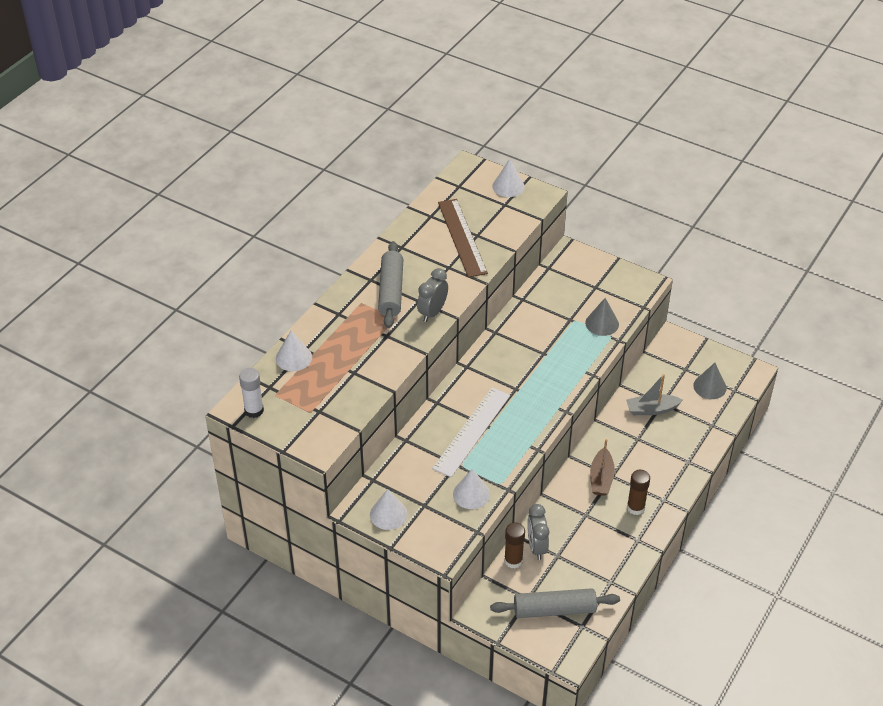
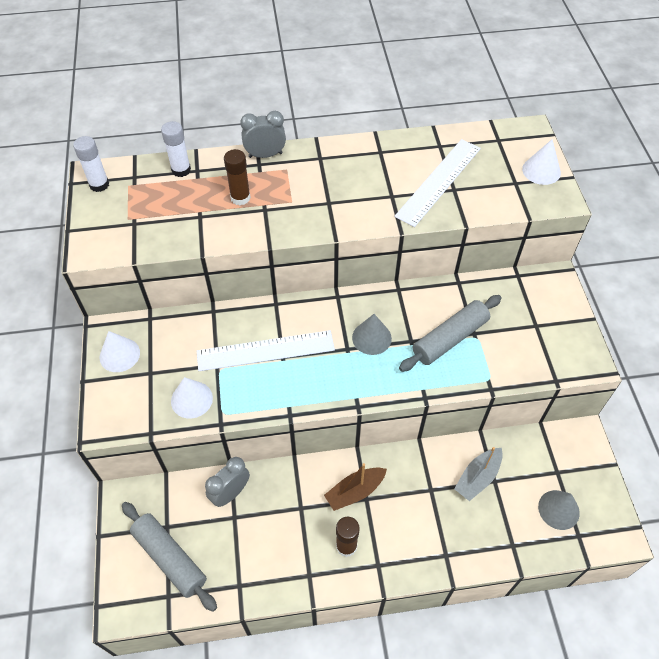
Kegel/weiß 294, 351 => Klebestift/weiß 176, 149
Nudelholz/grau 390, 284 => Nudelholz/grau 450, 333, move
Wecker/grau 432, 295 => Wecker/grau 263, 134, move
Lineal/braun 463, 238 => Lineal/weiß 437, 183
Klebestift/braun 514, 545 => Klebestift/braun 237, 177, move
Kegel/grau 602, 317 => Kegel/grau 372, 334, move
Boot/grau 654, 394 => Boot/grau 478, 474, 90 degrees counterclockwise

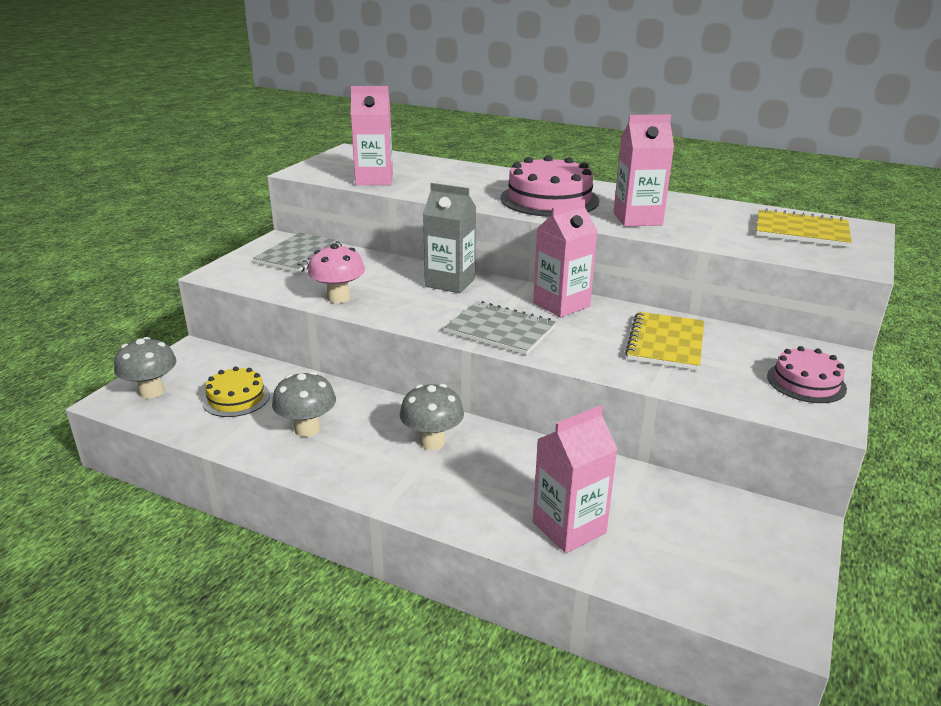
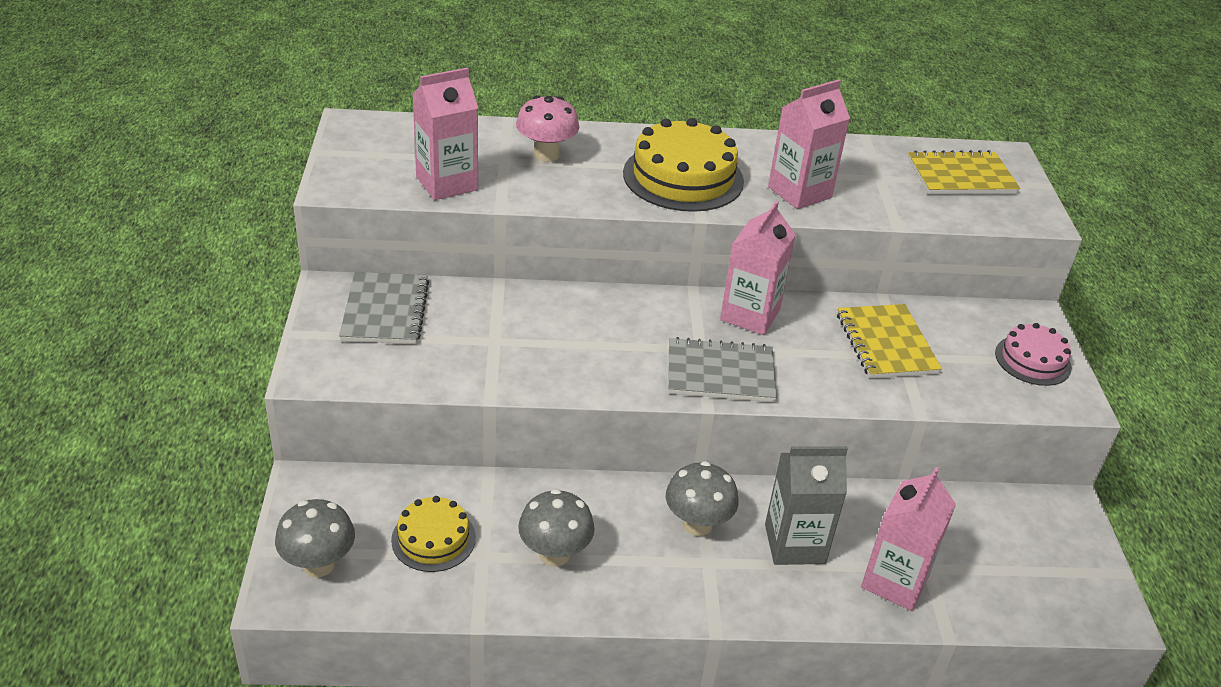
Pilz/rosa 336, 273 => Pilz/rosa 548, 128, move
Getränkekarton/grau 449, 238 => Getränkekarton/grau 806, 505, move
Kuchen/rosa 550, 186 => Kuchen/gelb 683, 165

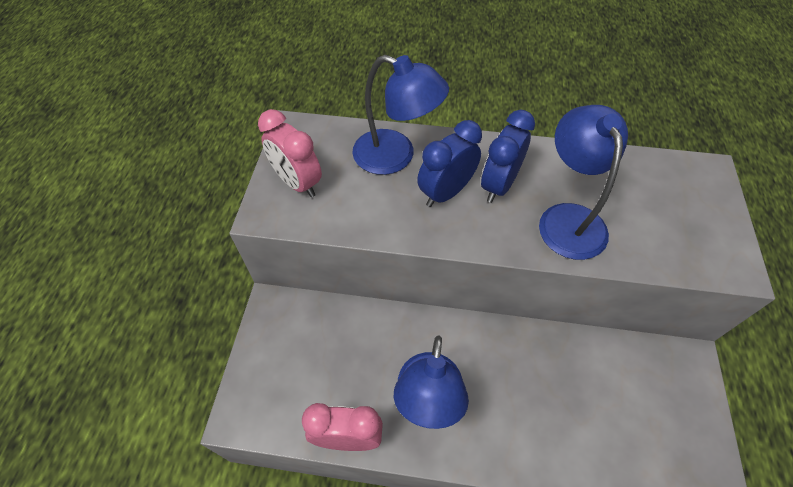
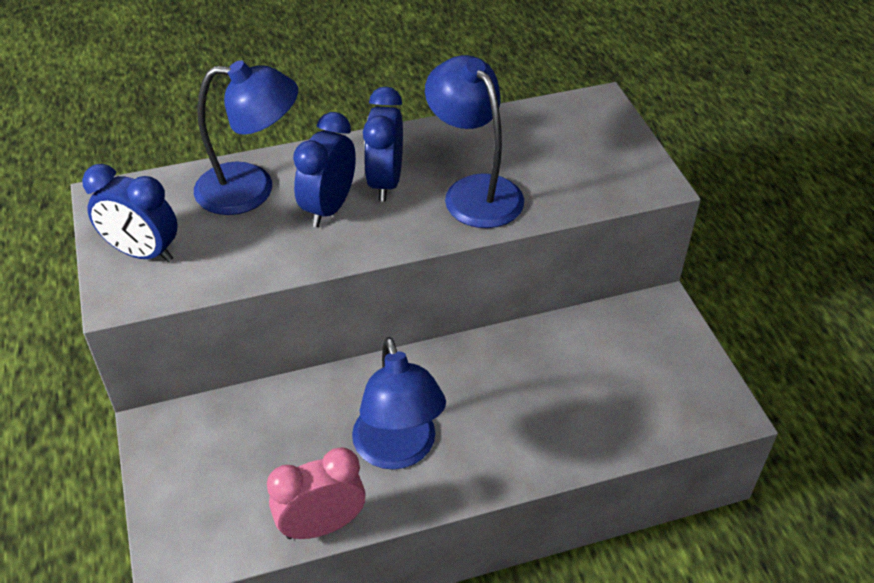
Wecker/rosa 290, 153 => Wecker/blau 130, 213

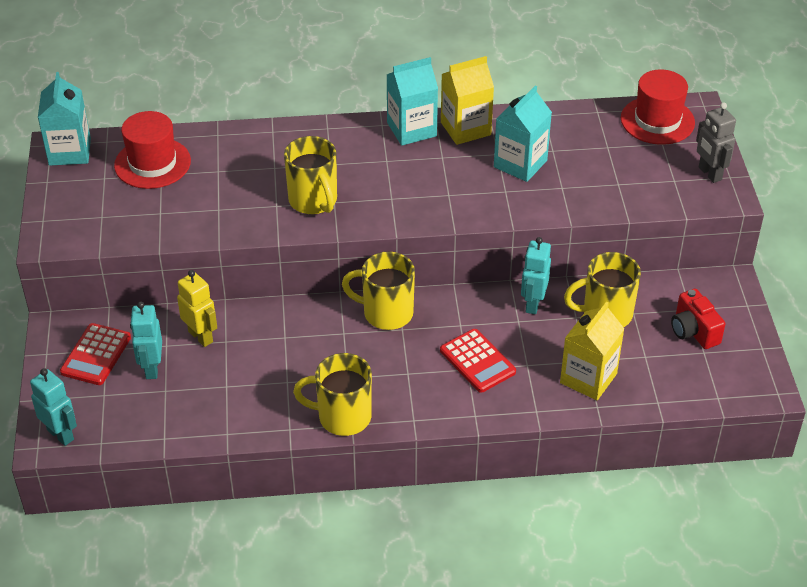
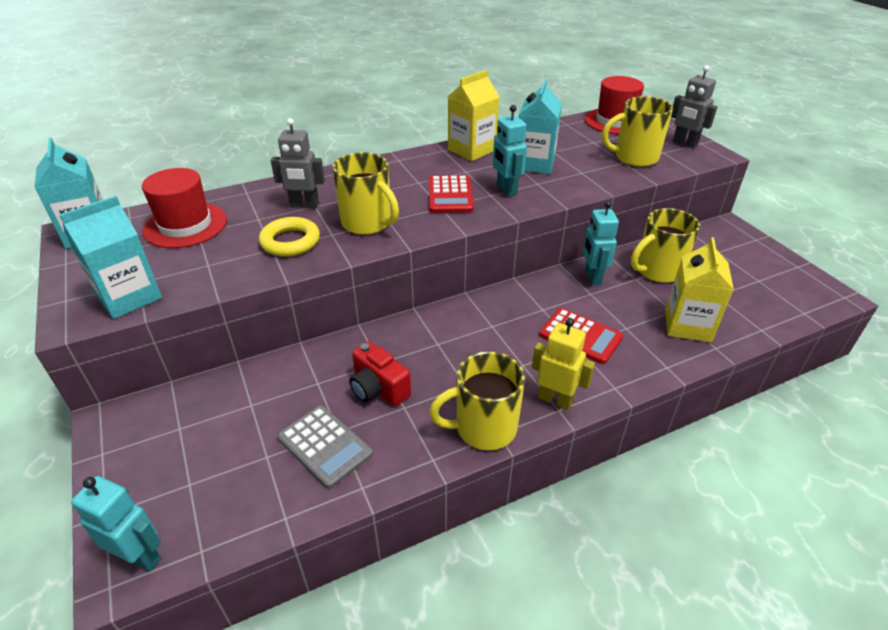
Taschenrechner/rot 95, 354 => Taschenrechner/rot 451, 194, move
Roboter/türkis 146, 340 => Roboter/türkis 510, 151, move
Roboter/gelb 197, 308 => Roboter/gelb 563, 364, move
Tasse/gelb 378, 291 => Tasse/gelb 637, 131, move
Getränkekarton/türkis 412, 101 => Getränkekarton/türkis 110, 257, move
Kamera/rot 698, 319 => Kamera/rot 380, 373, move
nothing => Ring/gelb 289, 236
nothing => Roboter/grau 298, 163
nothing => Taschenrechner/grau 325, 447

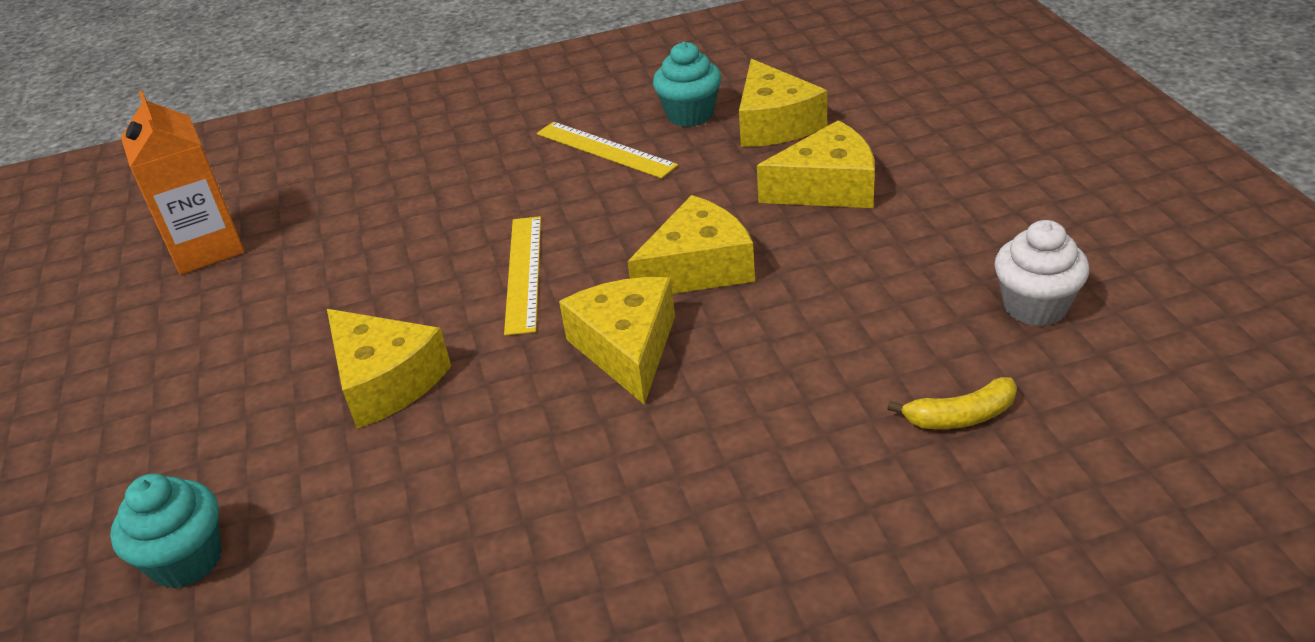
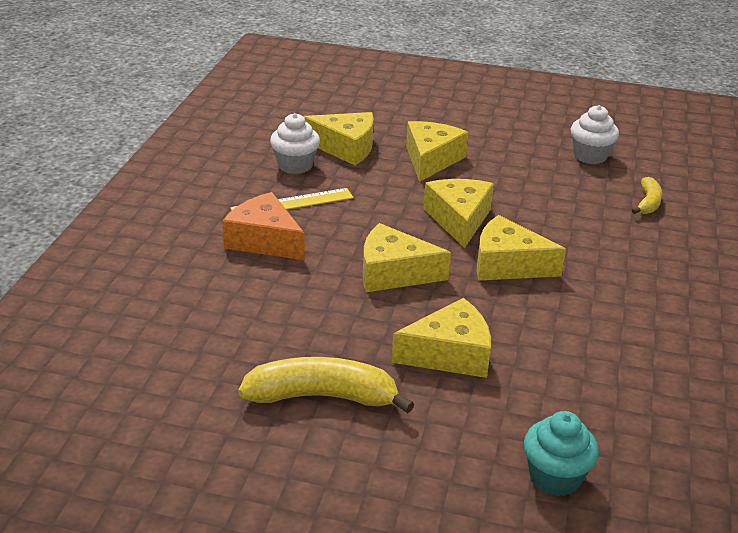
Getränkekarton/orange 183, 183 => nothing
Lineal/gelb 522, 276 => Käse/gelb 407, 257
Muffin/türkis 687, 84 => Muffin/weiß 295, 143
nothing => Käse/orange 263, 226
nothing => Banane/gelb 326, 385

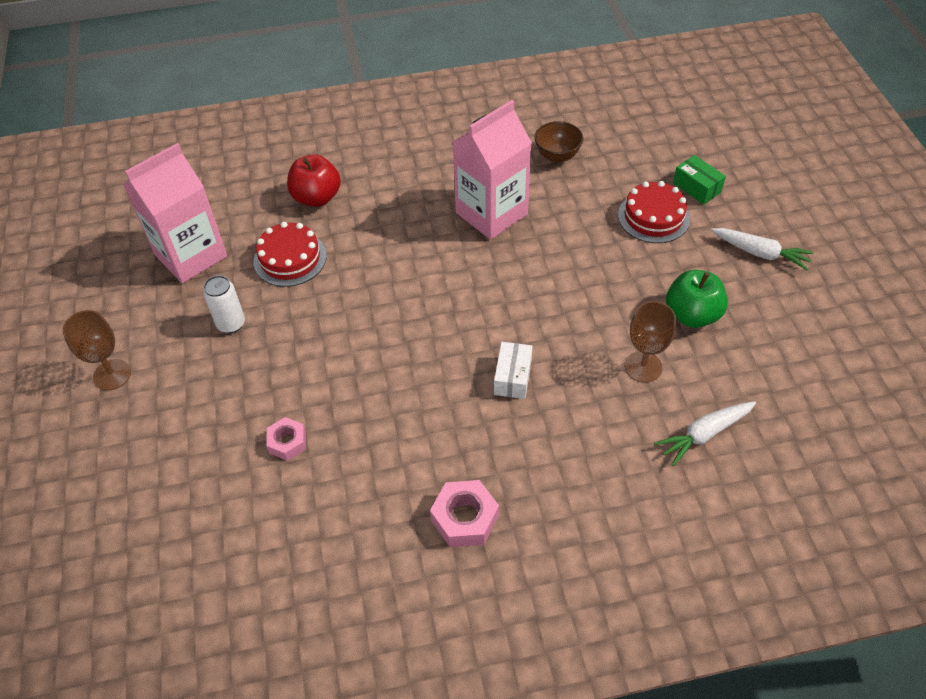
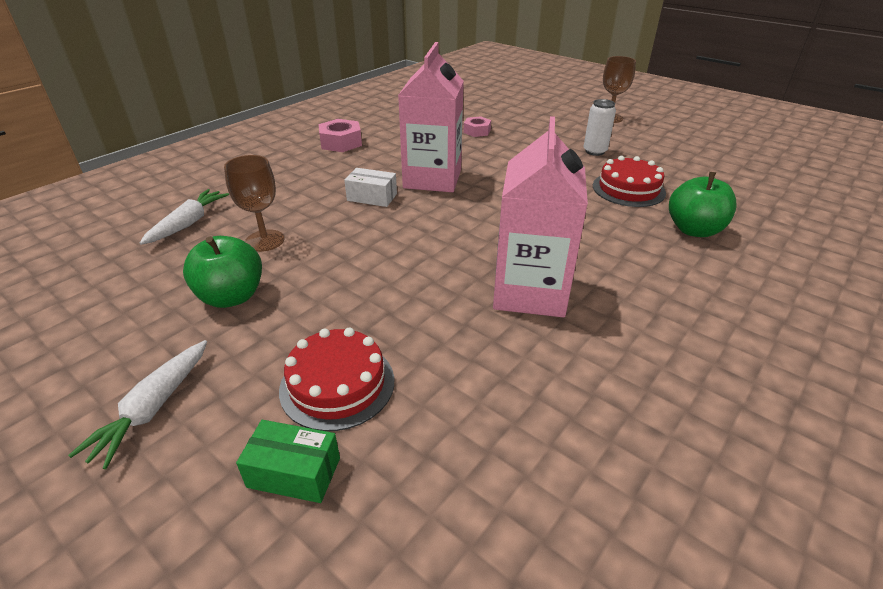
Getränkekarton/rosa 175, 213 => Getränkekarton/rosa 431, 117, move
Apfel/rot 314, 180 => Apfel/grün 702, 204
Schachtel/weiß 513, 370 => Schachtel/weiß 370, 187, 45 degrees counterclockwise
Schüssel/braun 559, 142 => nothing
Karotte/weiß 762, 249 => Karotte/weiß 137, 404, 60 degrees counterclockwise

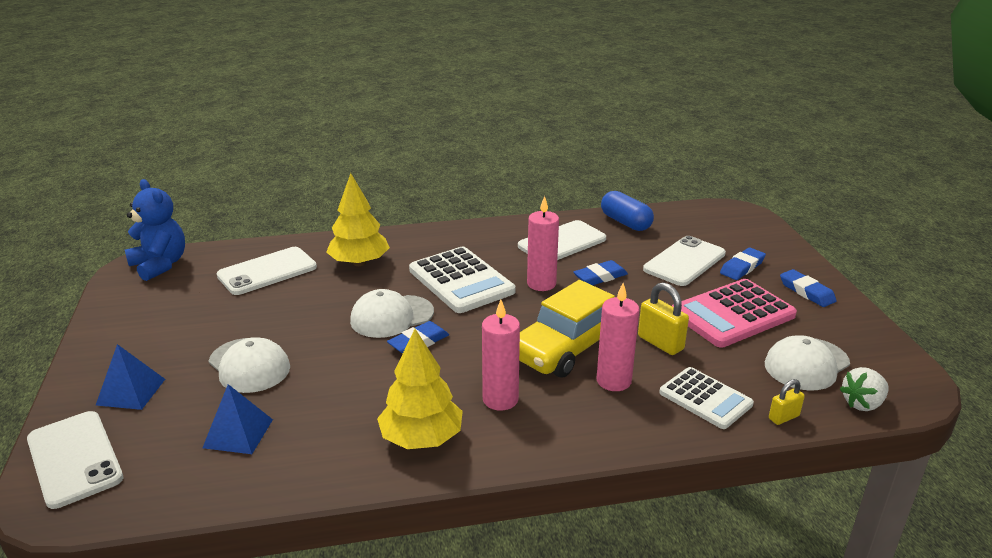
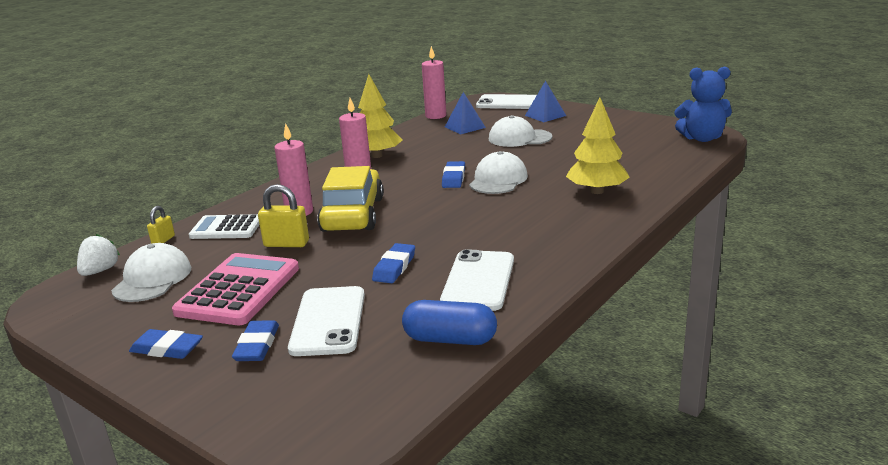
Handy/weiß 267, 271 => nothing
Taschenrechner/weiß 462, 280 => nothing
Kerze/rosa 543, 243 => Kerze/rosa 434, 82, move

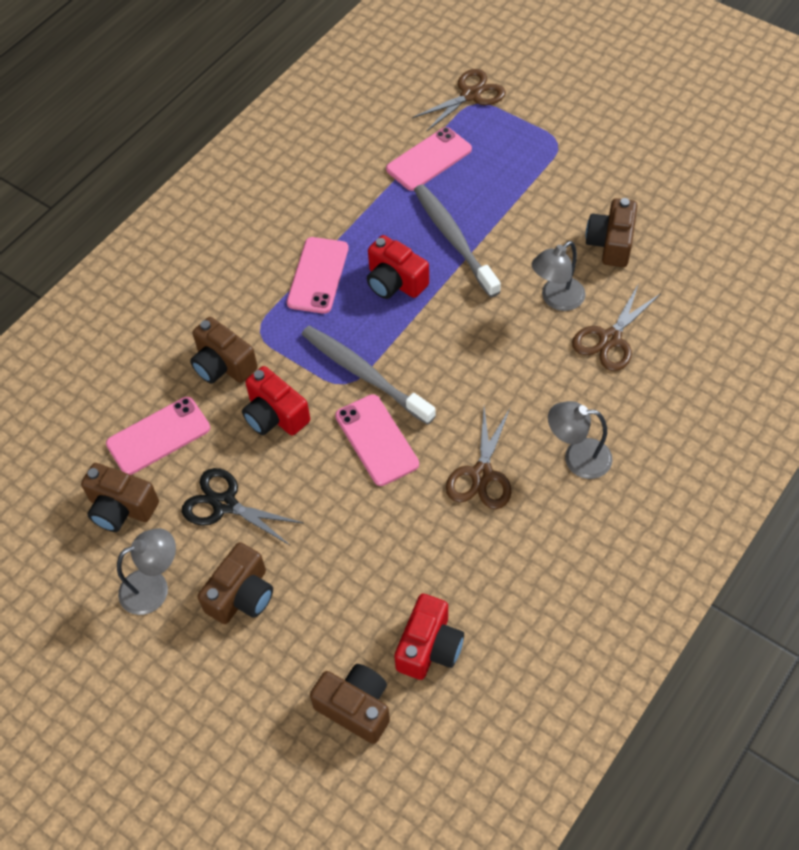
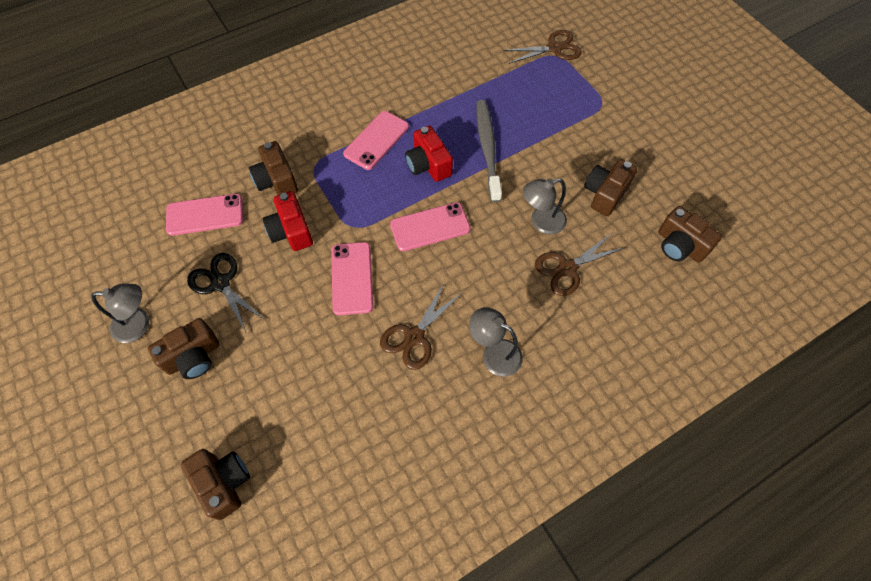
Kamera/braun 120, 497 => Kamera/braun 690, 234, move
Zahnbürste/grau 369, 375 => nothing
Handy/rosa 429, 159 => Handy/rosa 430, 226, move
Kamera/rot 429, 636 => nothing

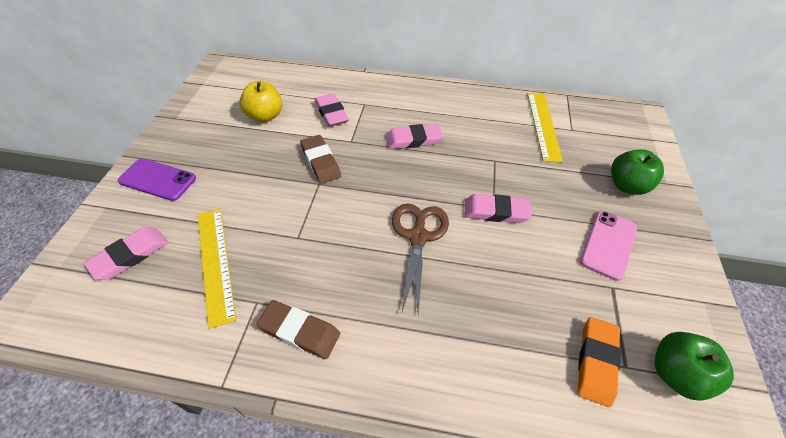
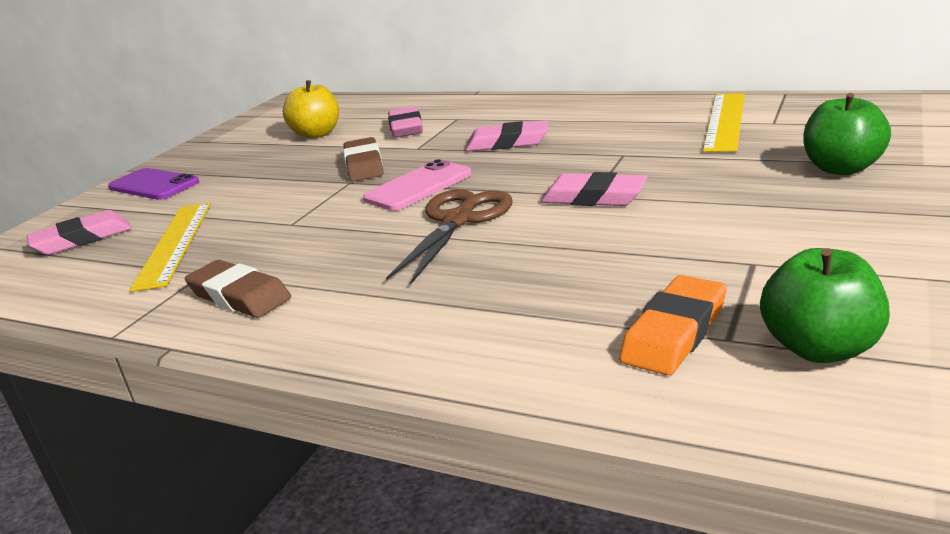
Handy/rosa 608, 246 => Handy/rosa 417, 185, move

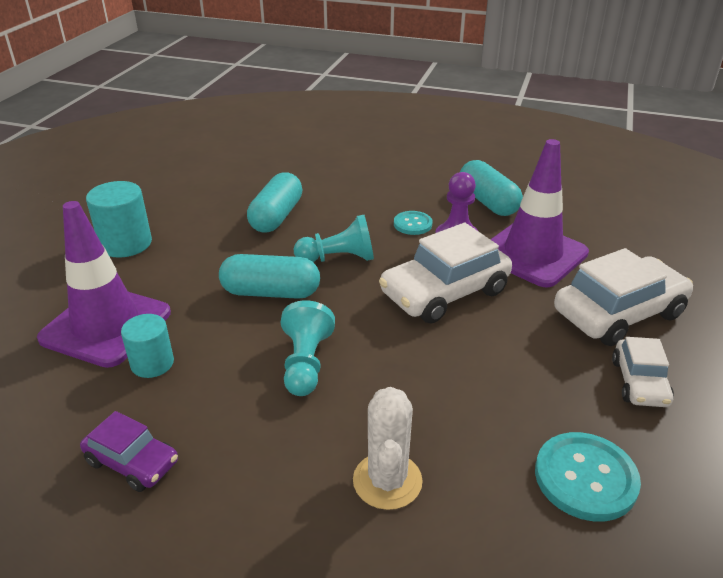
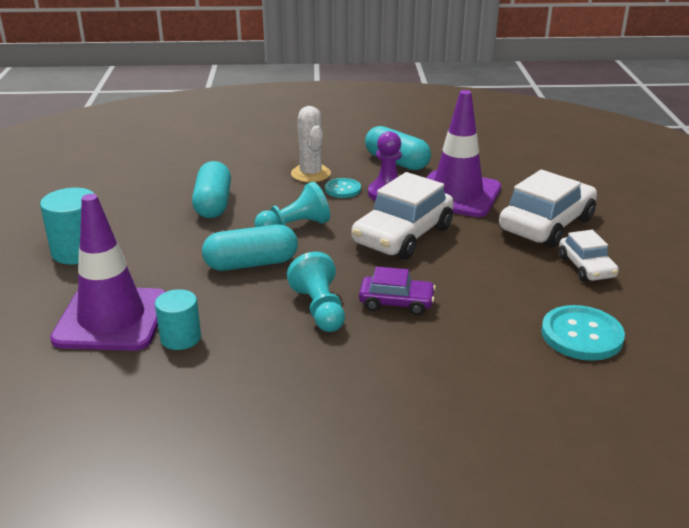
Auto/lila 129, 451 => Auto/lila 397, 291, move
Kaktus/weiß 388, 448 => Kaktus/weiß 311, 144, move

